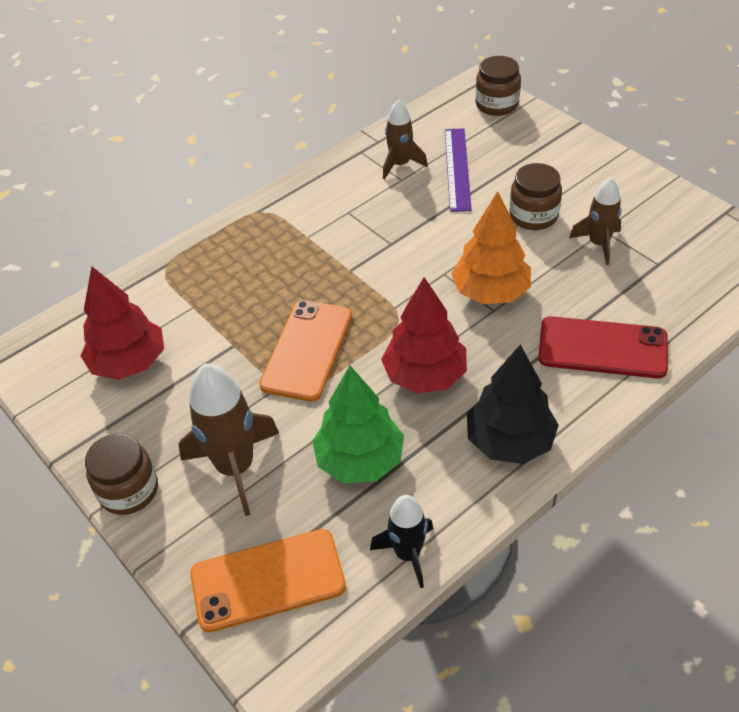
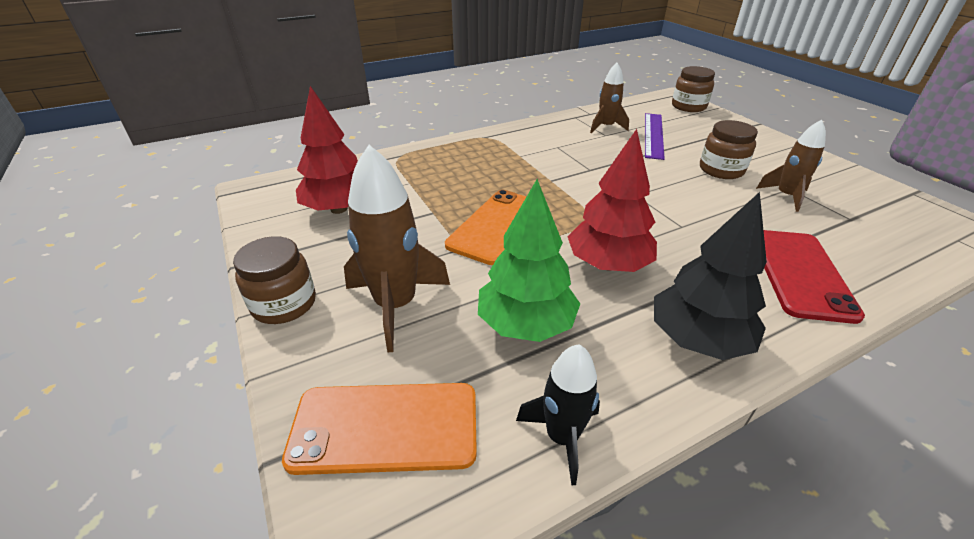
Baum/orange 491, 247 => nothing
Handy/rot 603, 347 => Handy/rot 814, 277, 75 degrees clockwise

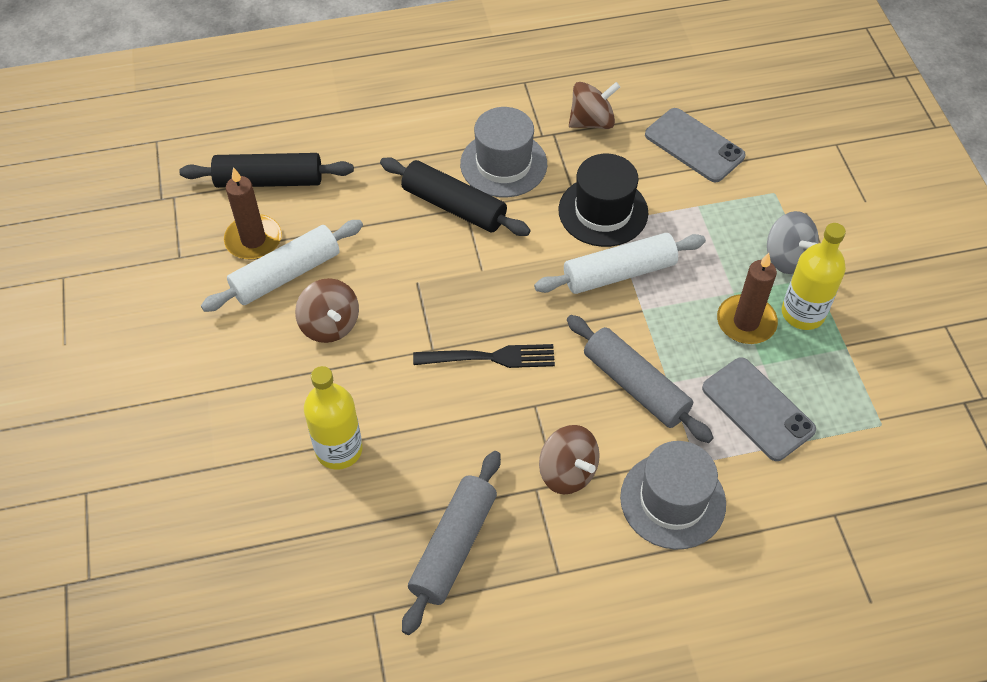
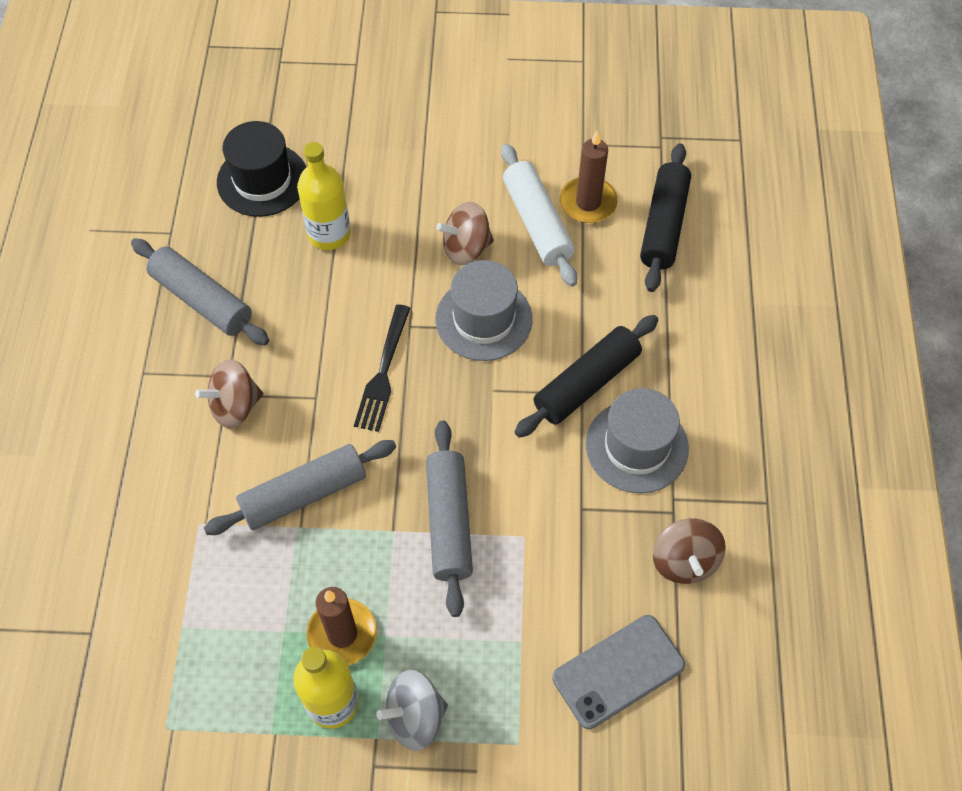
Nudelholz/weiß 620, 263 => Nudelholz/grau 449, 518
Hut/schwarz 603, 200 => Hut/schwarz 261, 169, move
Hut/grau 673, 495 => Hut/grau 484, 310, move
Handy/grau 759, 409 => nothing

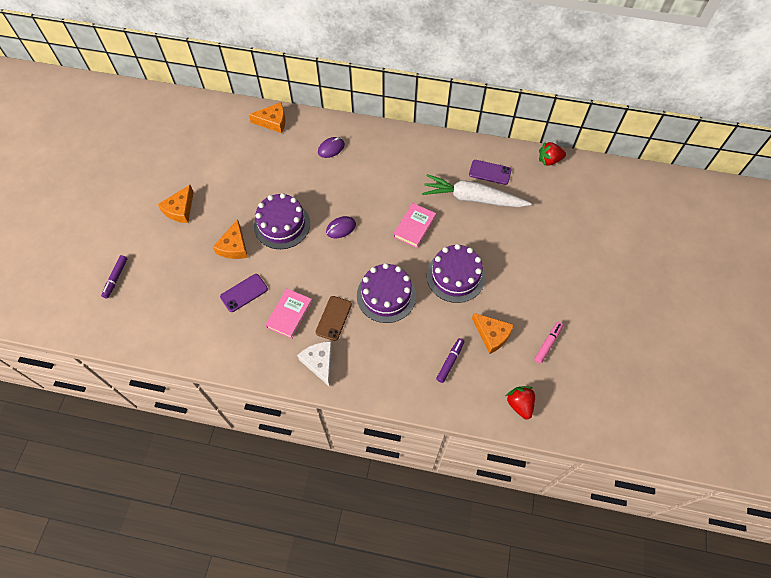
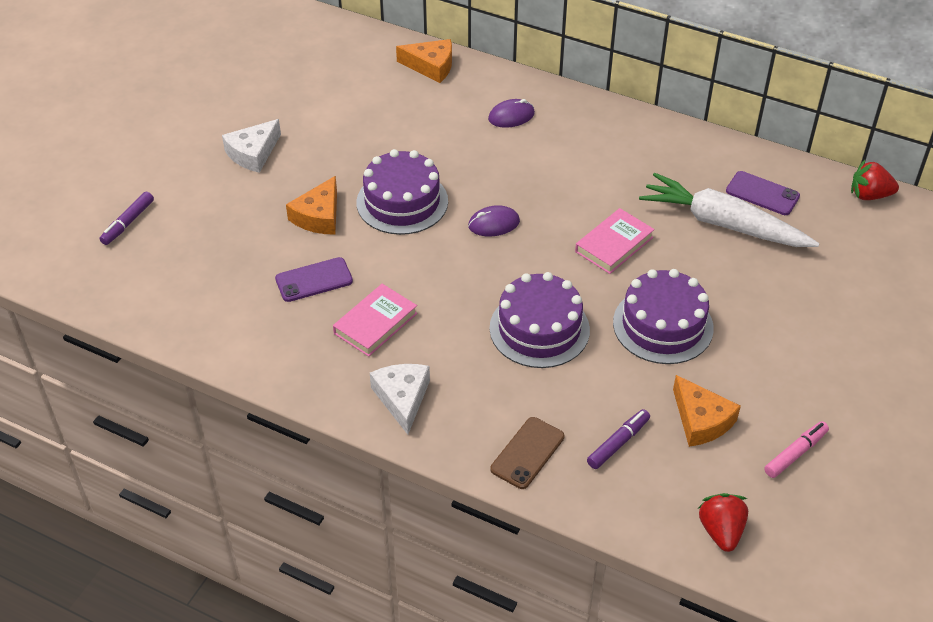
Käse/orange 176, 204 => Käse/weiß 251, 146
Handy/braun 334, 318 => Handy/braun 527, 453, move

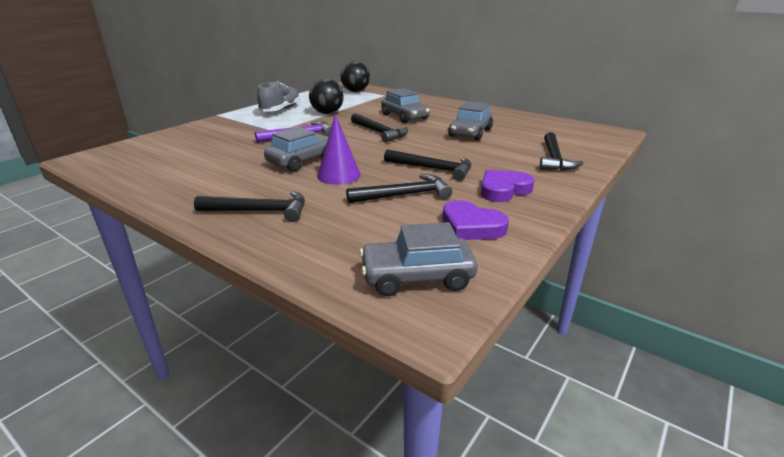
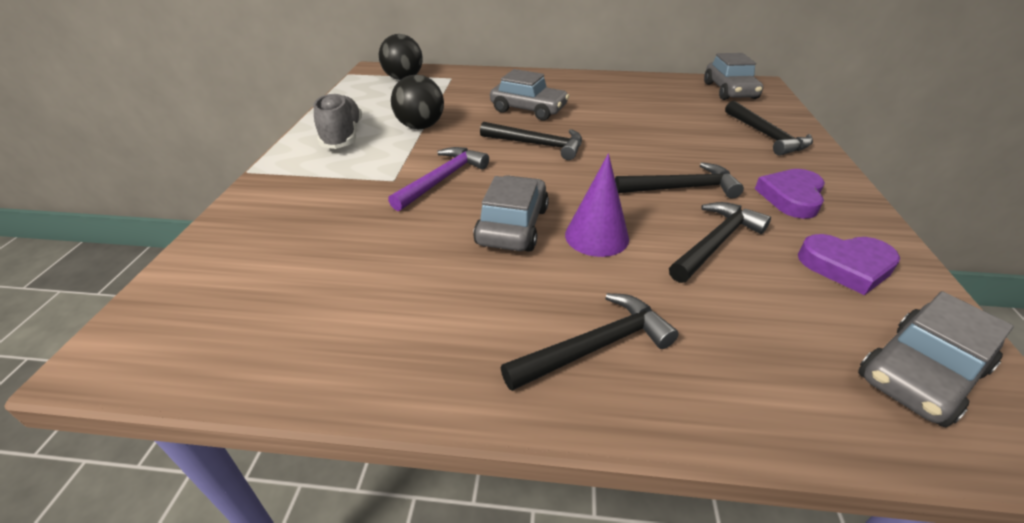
Auto/grau 470, 121 => Auto/grau 733, 76, move

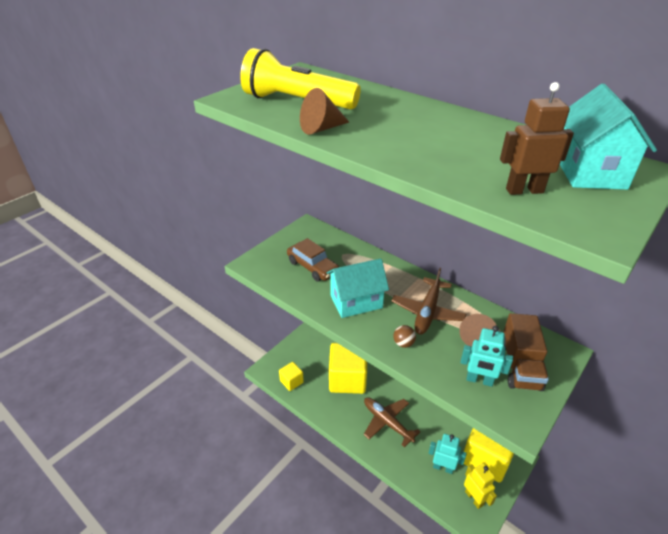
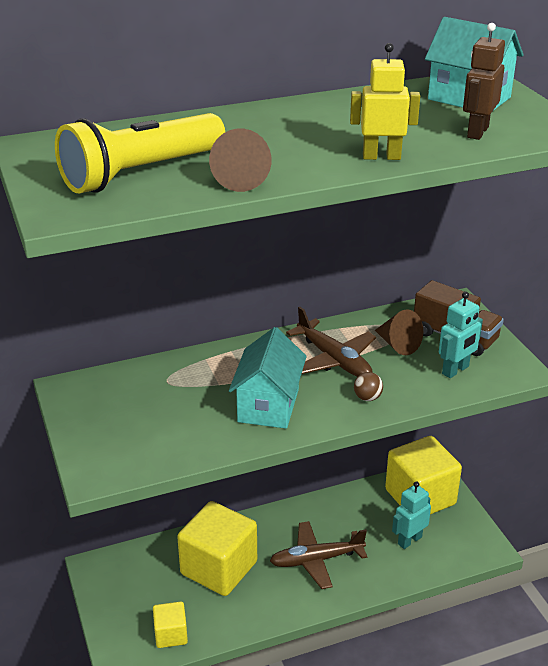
Auto/braun 313, 260 => nothing
Roboter/gelb 480, 486 => Roboter/gelb 385, 101, move

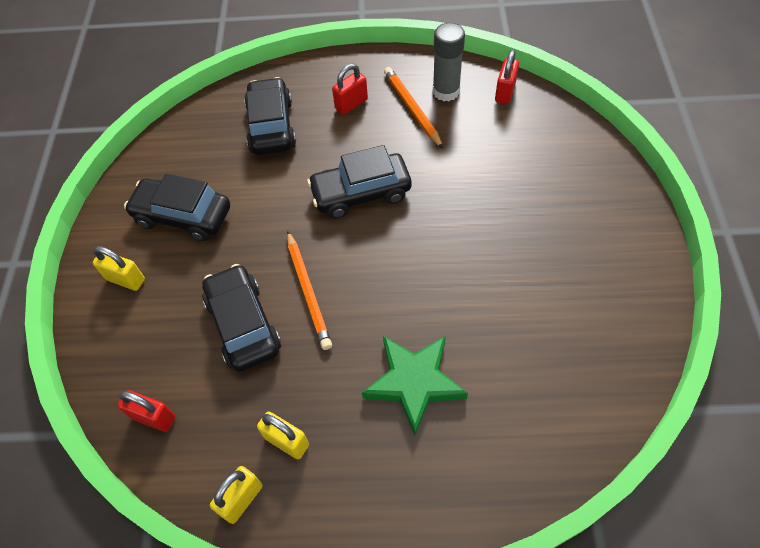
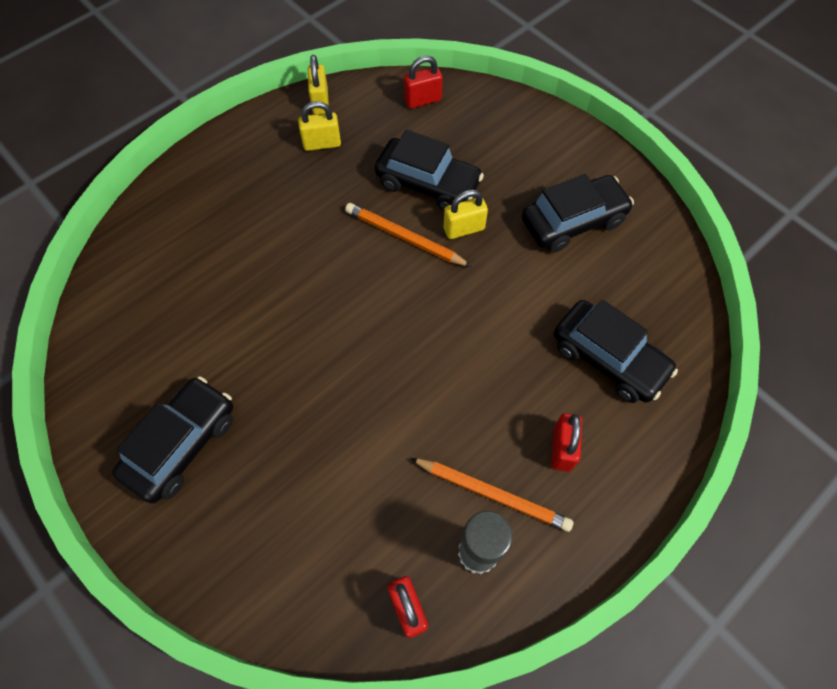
Vorhängeschloss/gelb 119, 268 => Vorhängeschloss/gelb 466, 214, move
Auto/schwarz 359, 182 => Auto/schwarz 172, 439, move
Stern/grün 415, 385 => nothing

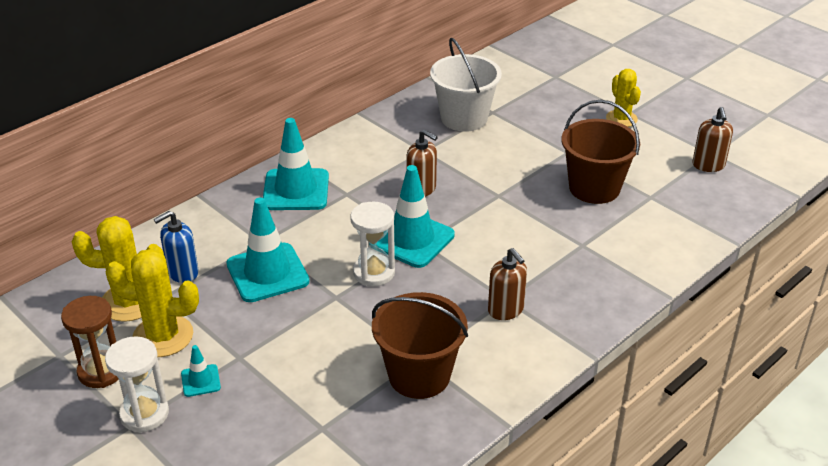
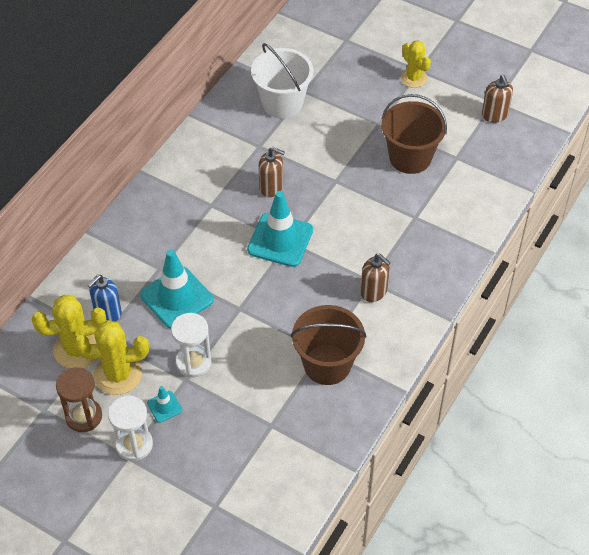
Leitkegel/türkis 296, 164 => nothing
Sanduhr/weiß 372, 244 => Sanduhr/weiß 191, 345, move

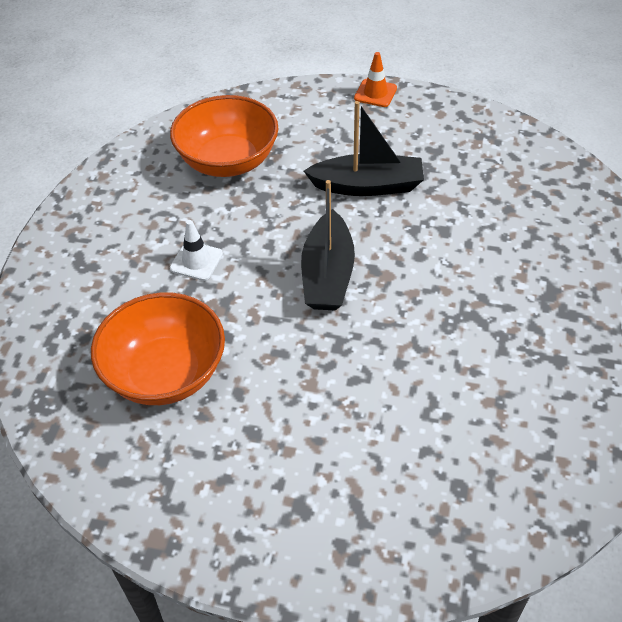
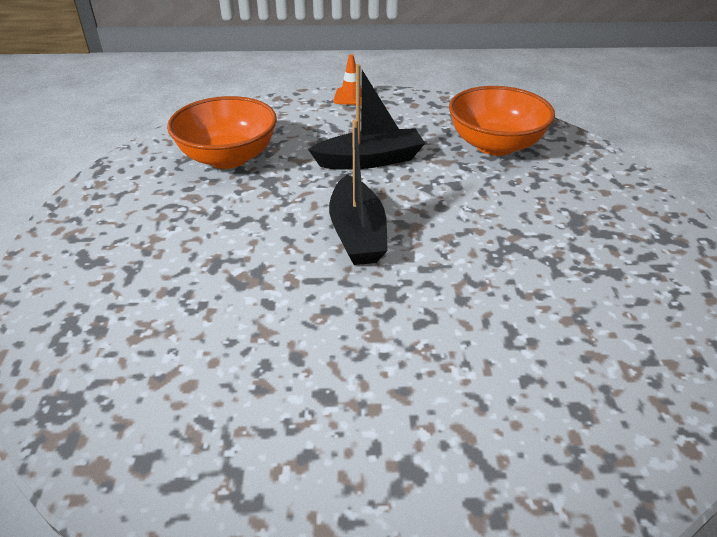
Schüssel/orange 158, 348 => Schüssel/orange 502, 121, move
Leitkegel/weiß 196, 250 => nothing

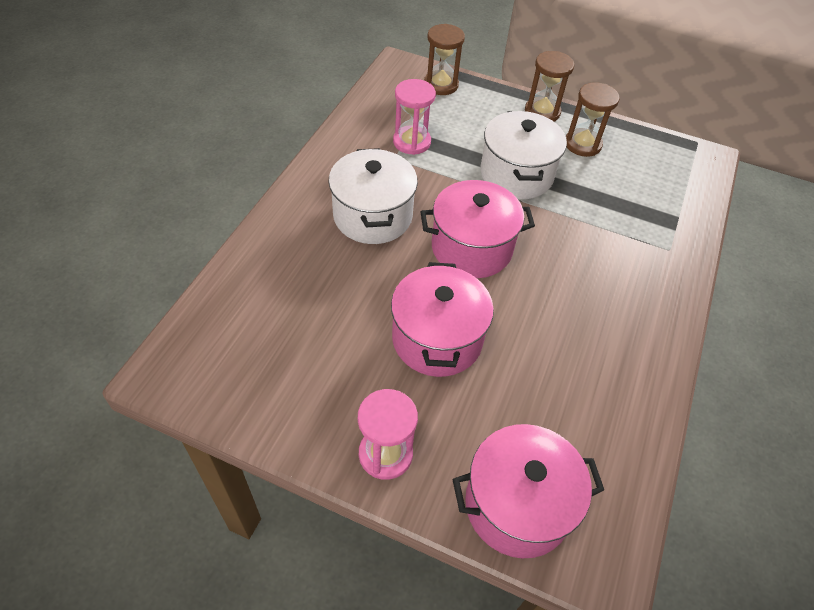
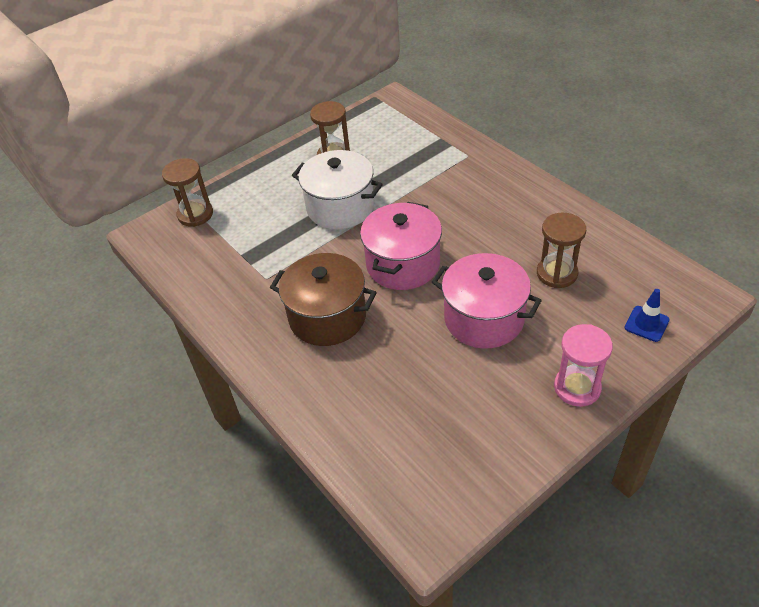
Kochtopf/weiß 373, 196 => Kochtopf/braun 323, 299
Sanduhr/rosa 414, 117 => nothing
Kochtopf/rosa 528, 491 => Leitkegel/blau 647, 315
Sanduhr/braun 549, 86 => Sanduhr/braun 561, 250, move

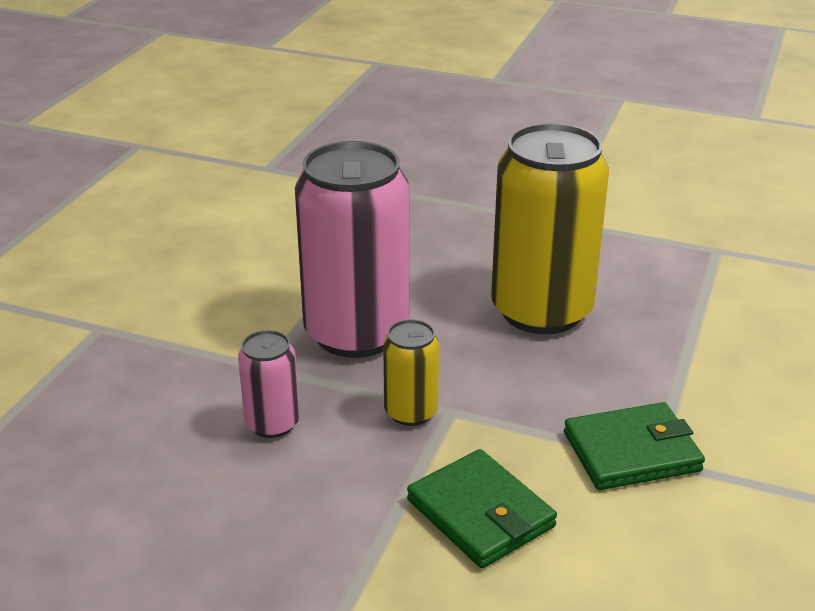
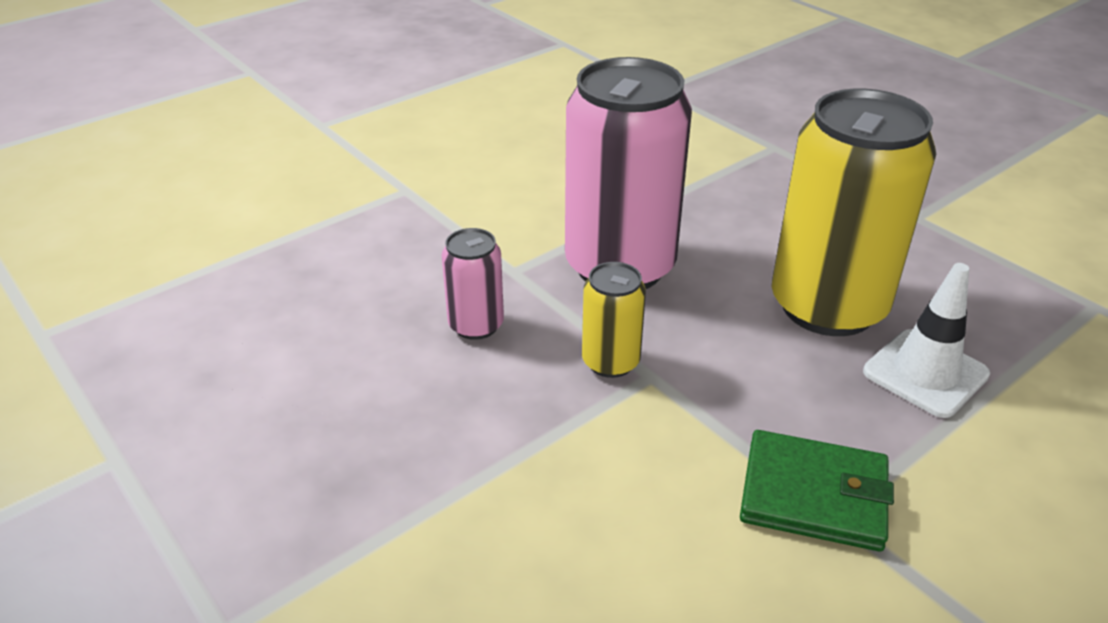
Geldbörse/grün 482, 508 => nothing
nothing => Leitkegel/weiß 926, 340

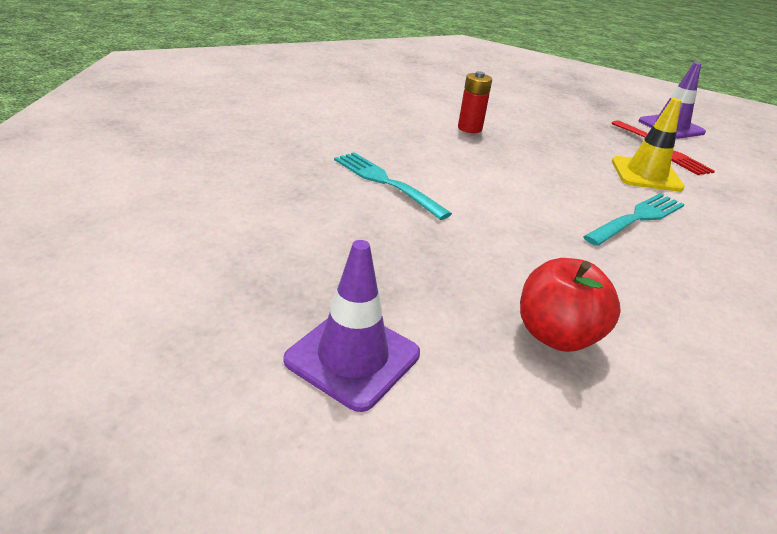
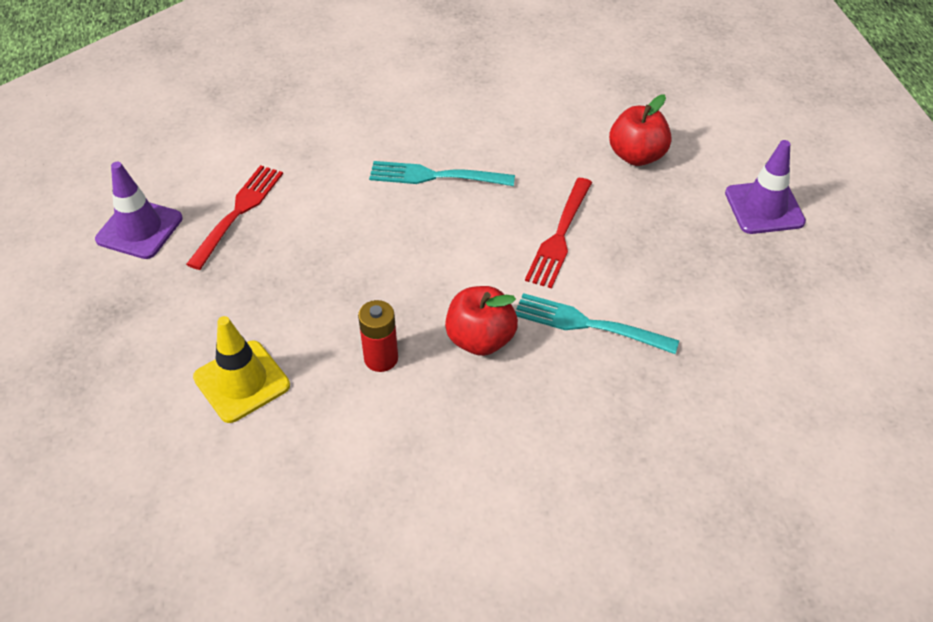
Gabel/türkis 393, 186 => Gabel/türkis 597, 323, 105 degrees clockwise
Leitkegel/gelb 648, 145 => Leitkegel/gelb 241, 369, move
nothing => Apfel/rot 481, 321
nothing => Gabel/rot 558, 233

